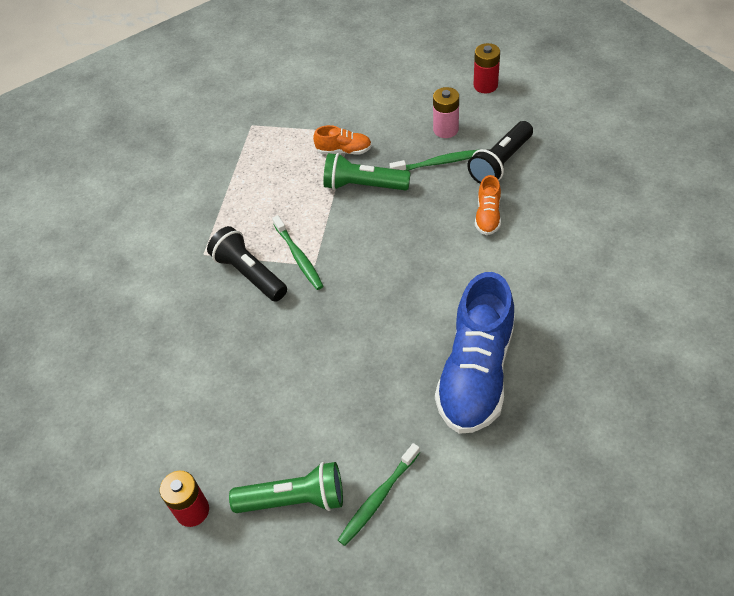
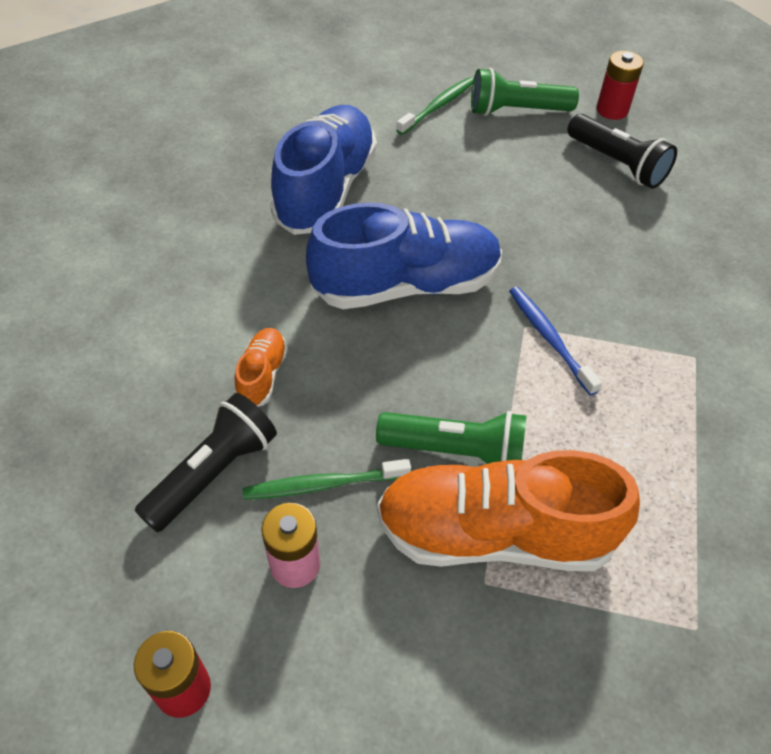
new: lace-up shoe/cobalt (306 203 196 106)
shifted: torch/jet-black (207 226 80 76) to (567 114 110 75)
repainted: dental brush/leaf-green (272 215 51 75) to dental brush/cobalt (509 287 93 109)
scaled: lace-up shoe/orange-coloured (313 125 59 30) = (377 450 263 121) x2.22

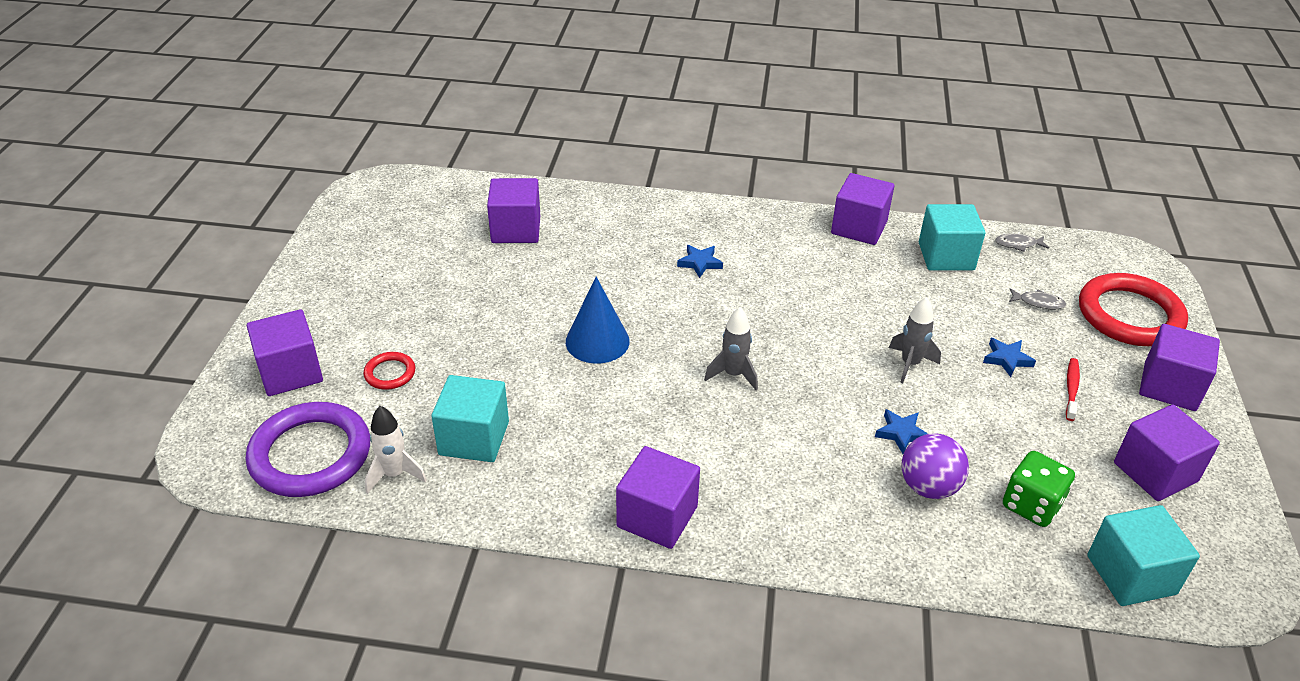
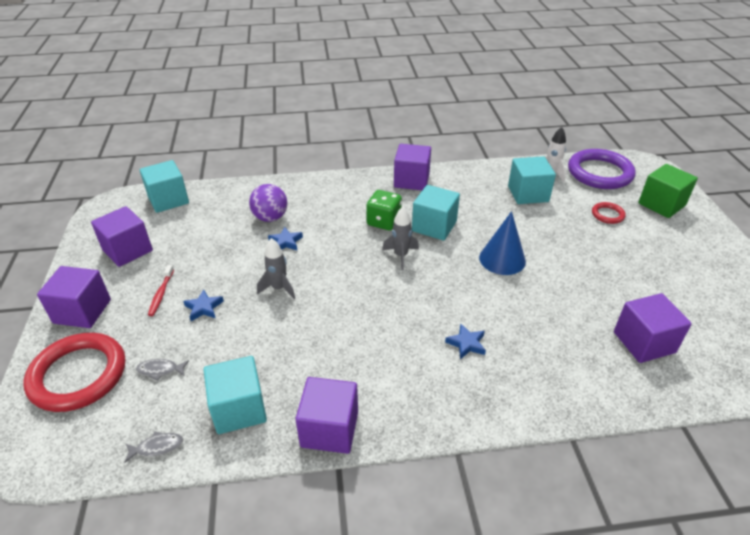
new: cube/aqua (412 185 48 55)
shifted: game die/leaf-green (1003 451 72 76) to (366 190 36 40)
repainted: cube/royal purple (247 309 76 87) to cube/leaf-green (638 164 60 54)

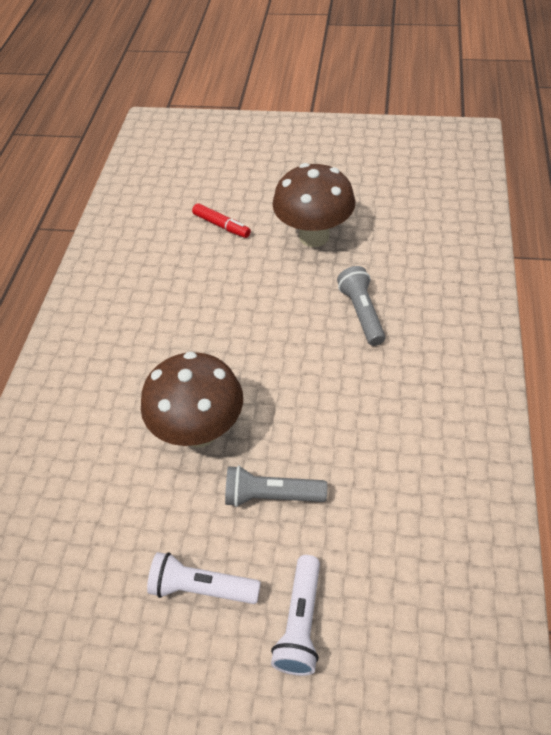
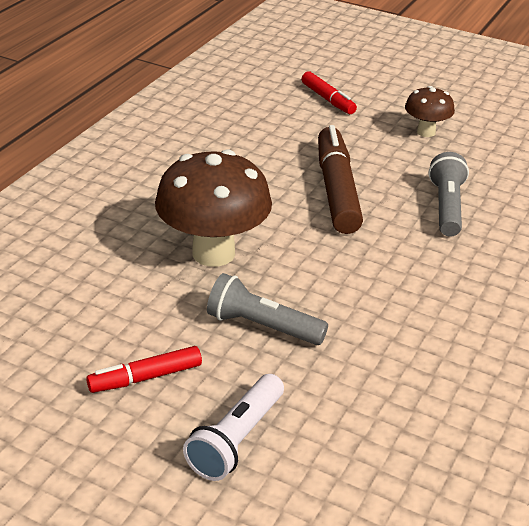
new: marker pen/brown (318 125 45 109)
swapped: torch/white (147 552 114 52) to marker pen/red (86 346 116 47)
scaled: mushroom/brown (272 163 83 84) = (405 86 50 51) x0.52

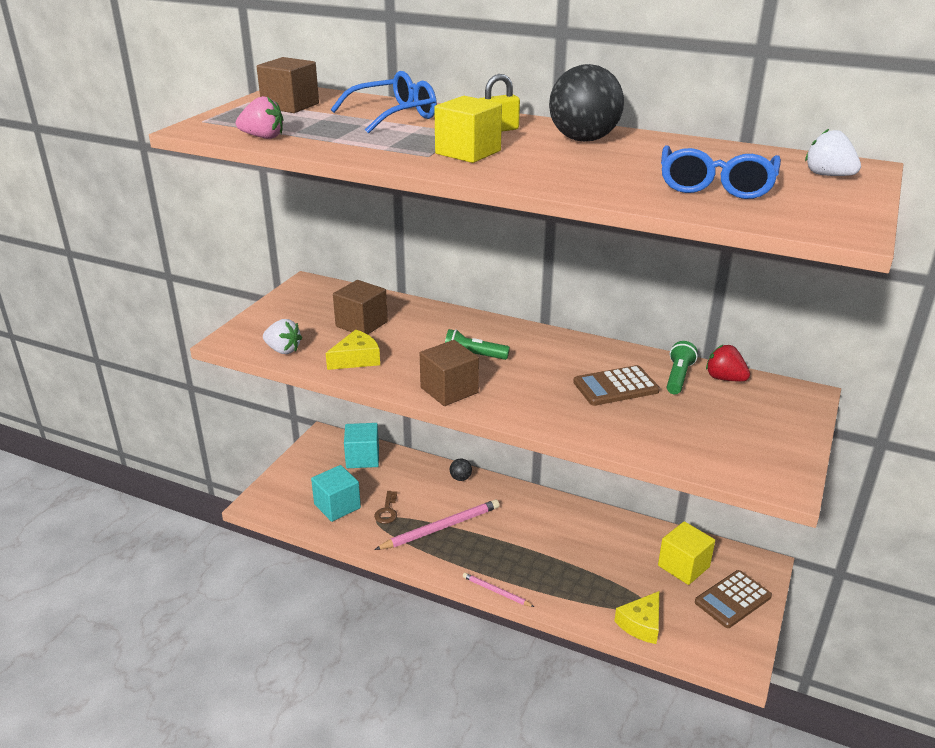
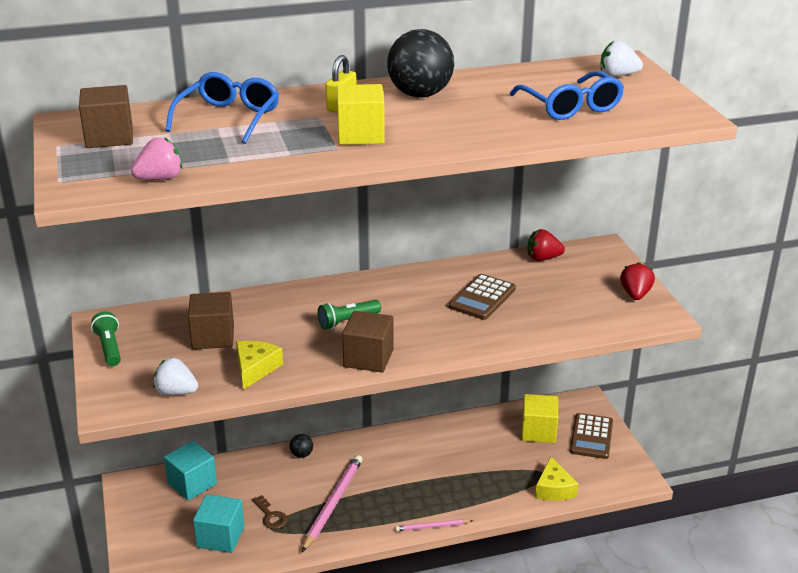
new: strawberry/red (620 262 35 38)
shifted: torch/leaf-green (667 341 30 53) to (91 311 30 55)
rotated: strawberry/white (263 319 39 35) = (153 358 45 37) 150 degrees counterclockwise

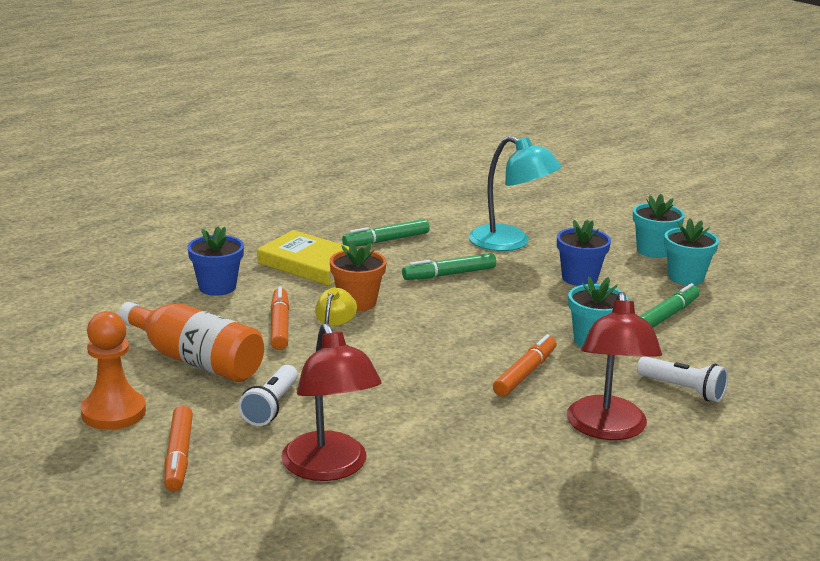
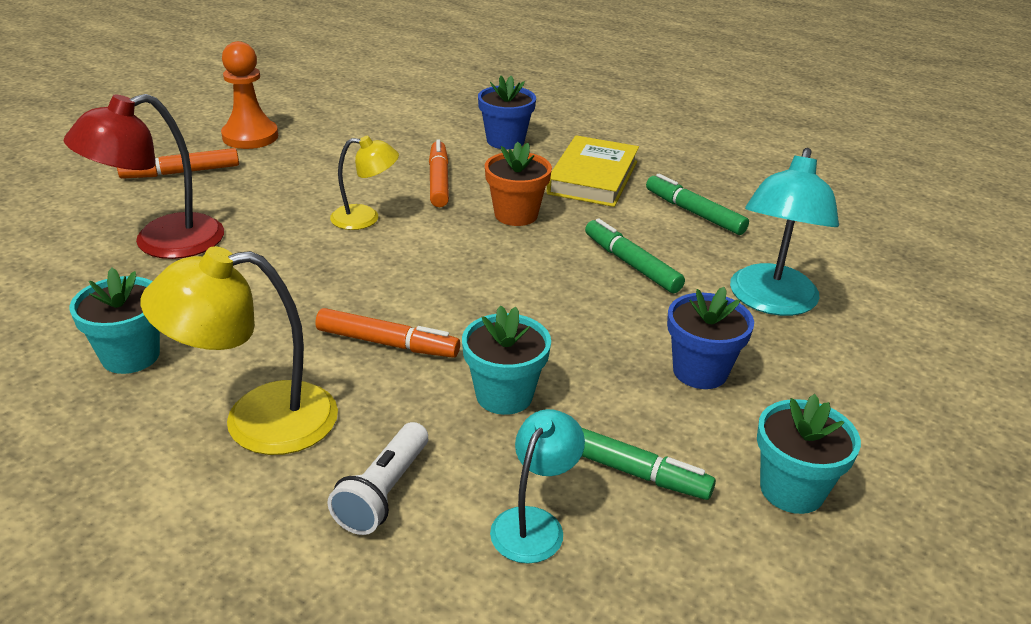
gone: bottle/orange-coloured (118 302 146 80); torch/white (238 365 60 61)
new: reading lamp/aqua (490 409 95 155)
shifted: flower pot/aqua (633 194 52 64) to (70 268 90 106)
repainted: reading lamp/red (567 292 95 148) to reading lamp/bright yellow (141 246 197 209)
rotated: marker pen/orange-coloured (271 287 18 63) = (429 139 20 68) 75 degrees counterclockwise

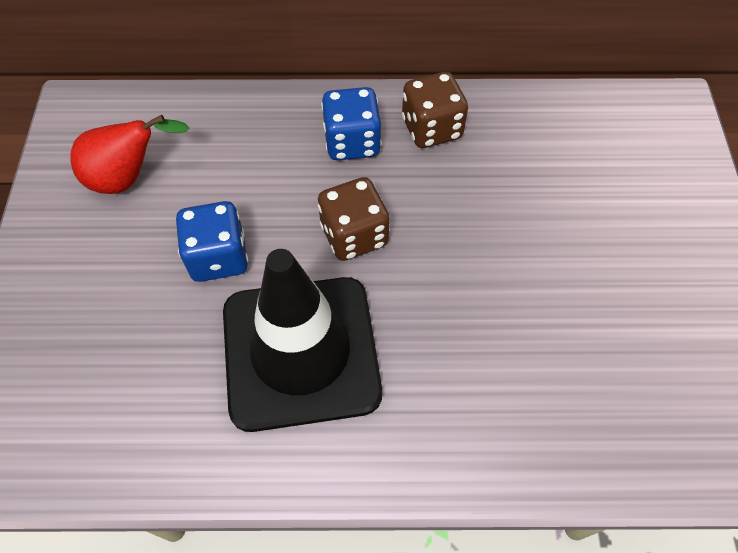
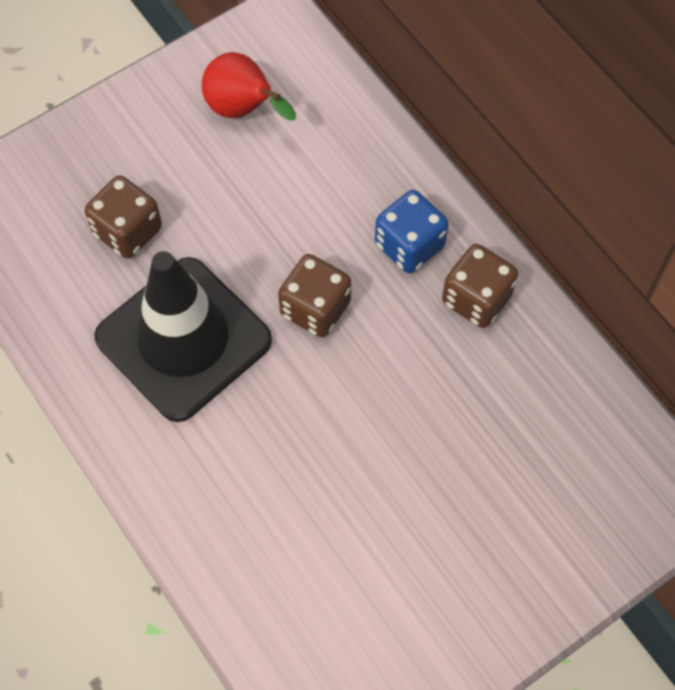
gone: game die/cobalt (176 201 72 81)
new: game die/brown (85 176 77 83)

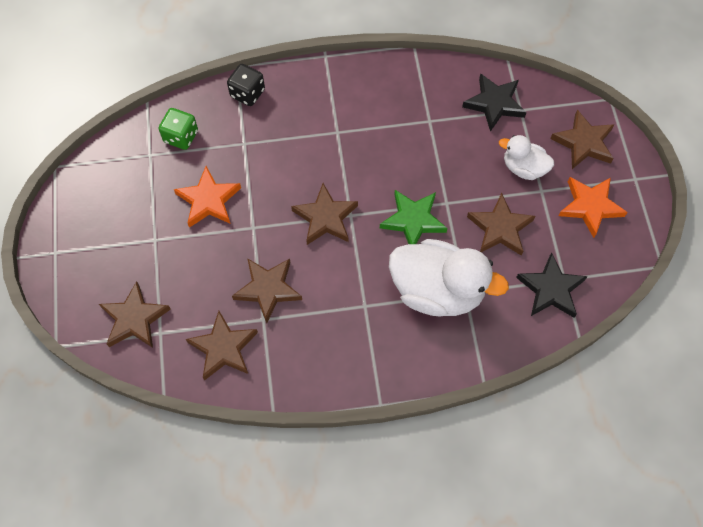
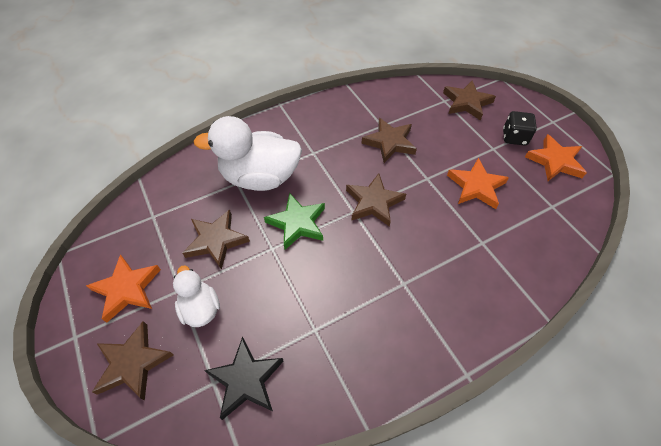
gone: game die/leaf-green (159 108 39 42); star shape/brown (186 311 72 70); star shape/jet-black (516 252 72 66)
new: star shape/orange-coloured (525 134 62 47)
shifted: game die/jet-black (227 64 38 42) to (503 111 34 35)
rotated: duck/white (499 135 55 45) = (173 265 47 62) 120 degrees counterclockwise

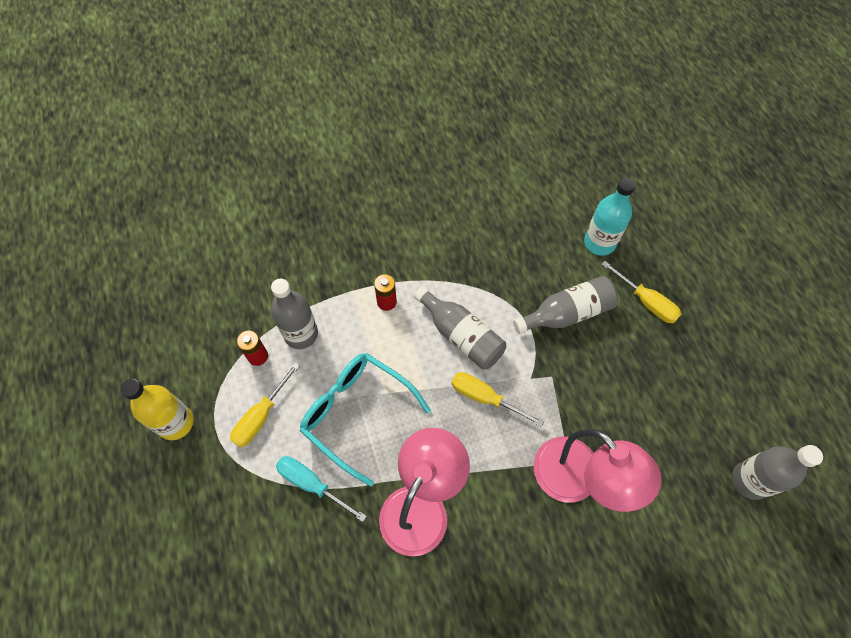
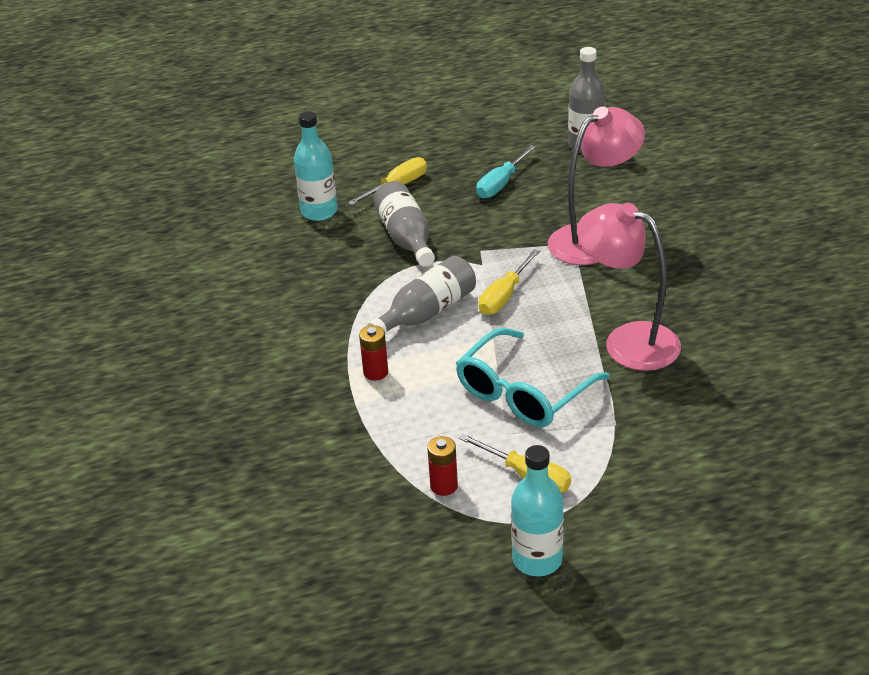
gone: bottle/grey (271 279 47 70)
shifted: hand screwdriver/aqua (276 456 91 66) to (476 145 60 53)
repainted: bottle/bright yellow (120 379 74 61) to bottle/aqua (511 445 53 131)

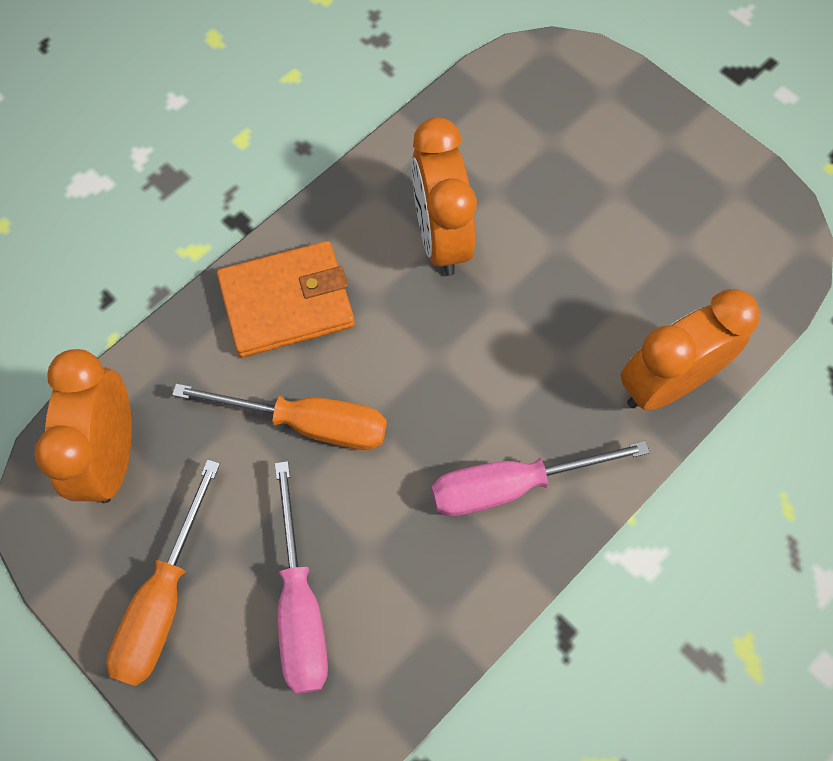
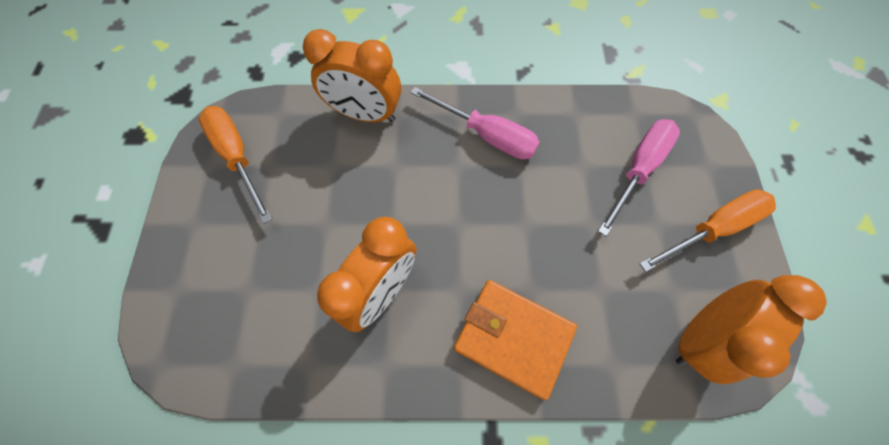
shifted: hand screwdriver/orange-coloured (172 383 215 67) to (199 106 73 118)

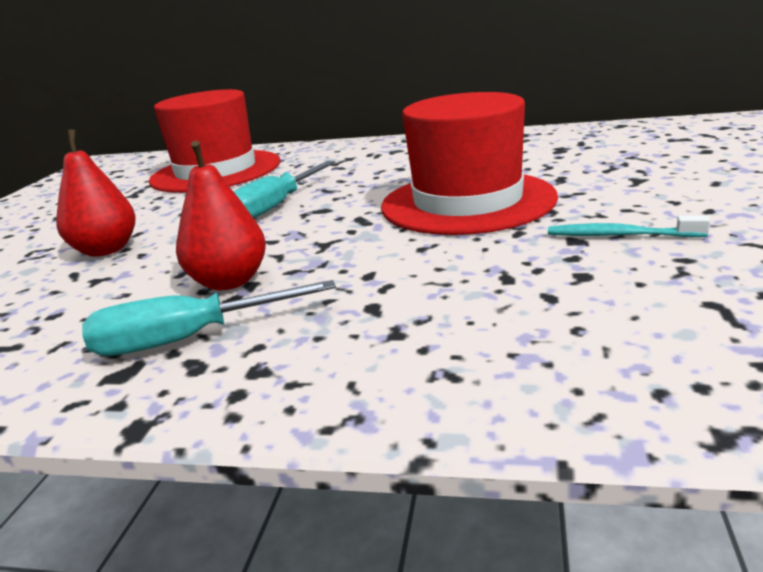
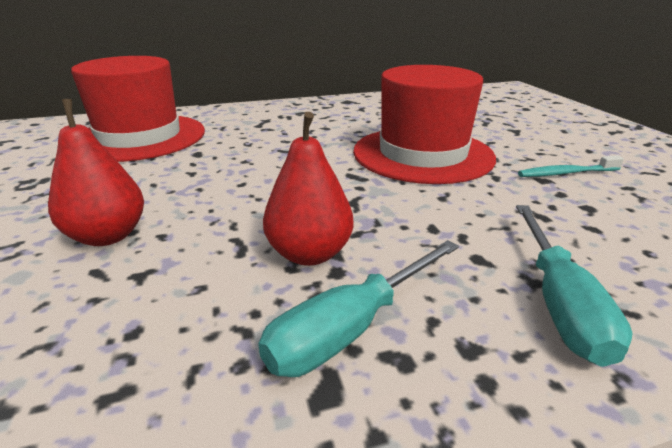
shifted: hand screwdriver/aqua (234 161 101 57) to (516 205 116 162)

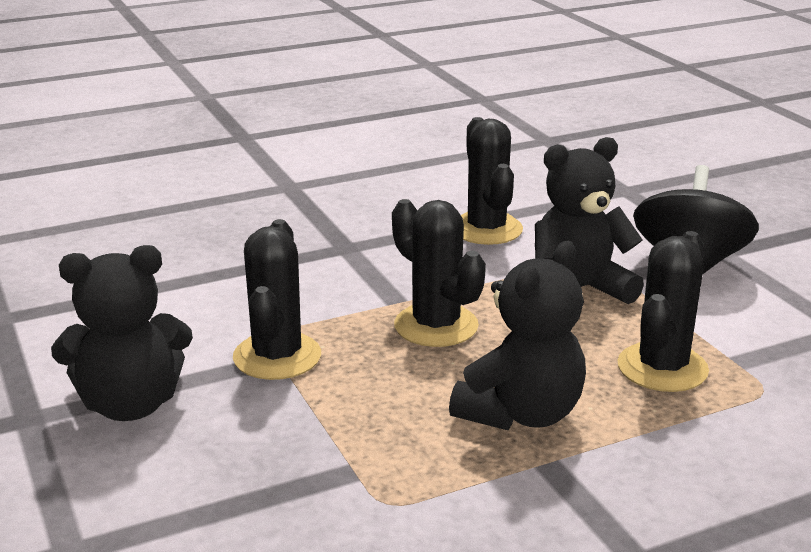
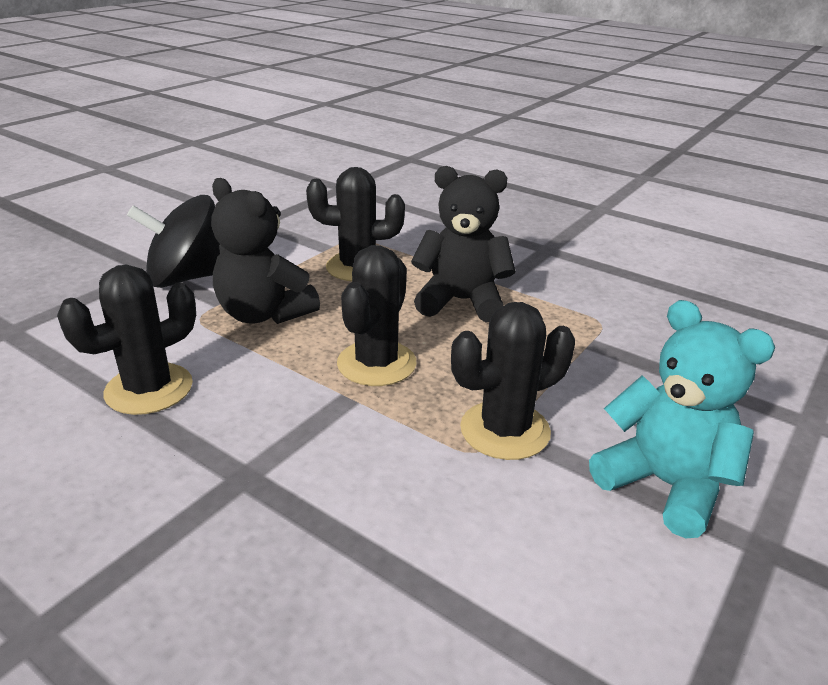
repainted: teddy/jet-black (51 245 142 176) to teddy/aqua (589 300 186 238)

